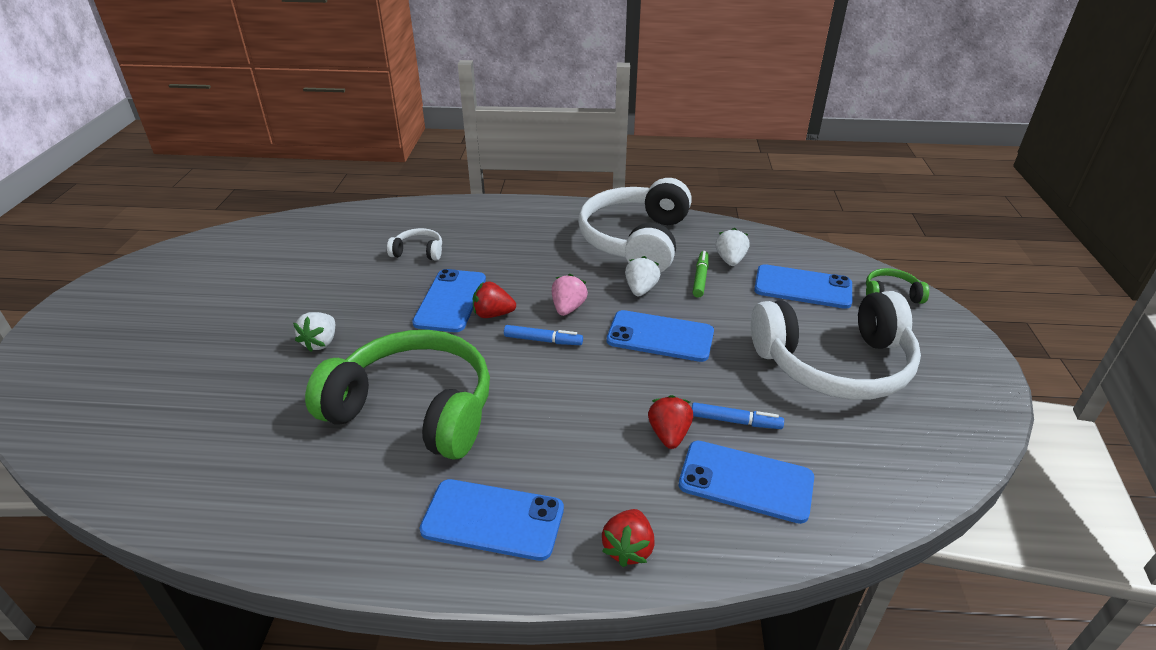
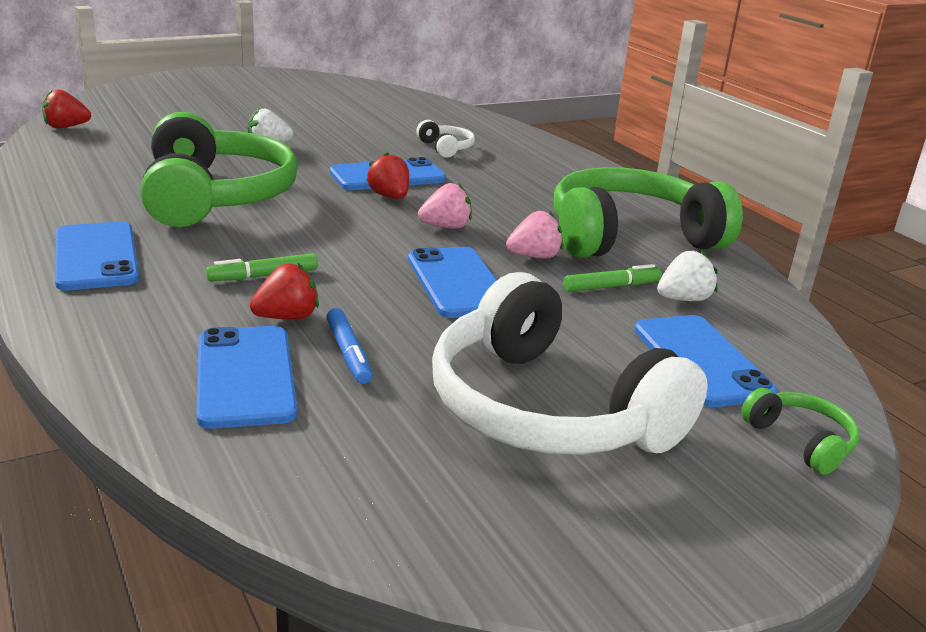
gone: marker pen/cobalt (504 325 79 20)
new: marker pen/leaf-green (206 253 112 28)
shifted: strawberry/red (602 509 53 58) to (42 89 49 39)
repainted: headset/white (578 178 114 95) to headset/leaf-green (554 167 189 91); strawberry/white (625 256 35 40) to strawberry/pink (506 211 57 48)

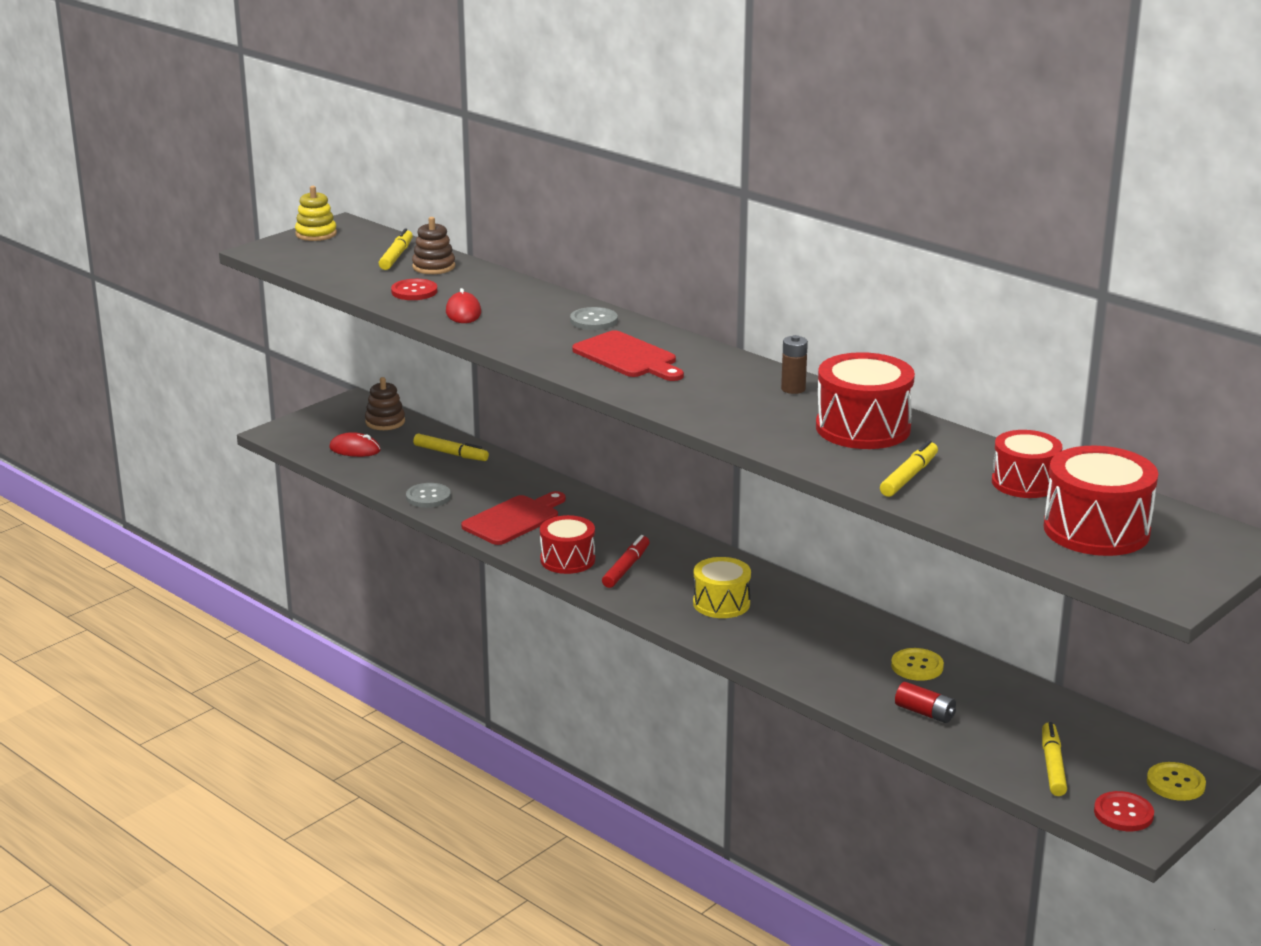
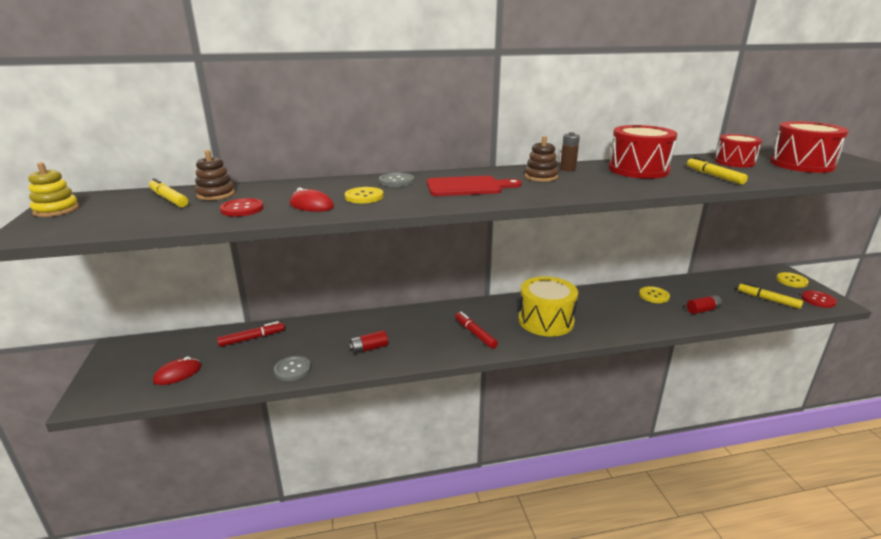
gone: toy drum/red (540 515 55 59)
new: shirt button/bright yellow (345 187 38 16)
shifted: ring stacker/brown (365 377 40 53) to (525 136 33 46)
swapped: cutting board/red (461 491 105 54) to battery/red (349 330 39 24)
repainted: marker pen/bright yellow (413 433 76 28) to marker pen/red (217 321 68 26)
scaled: toy drum/bright yellow (693 557 58 61) = (518 276 60 60) x1.52

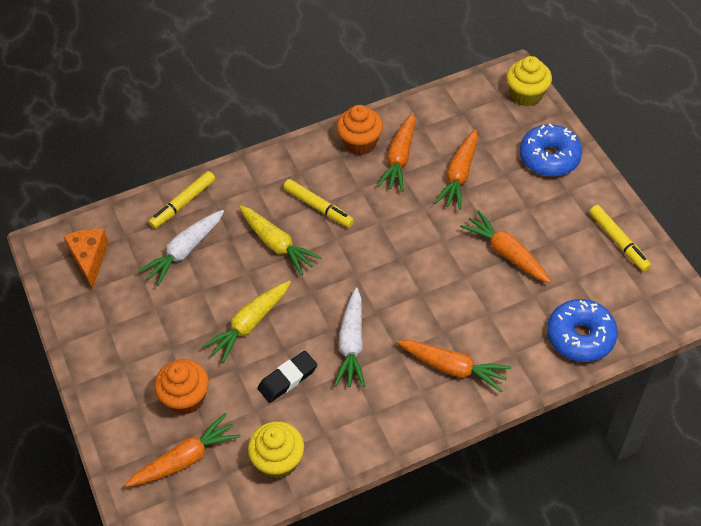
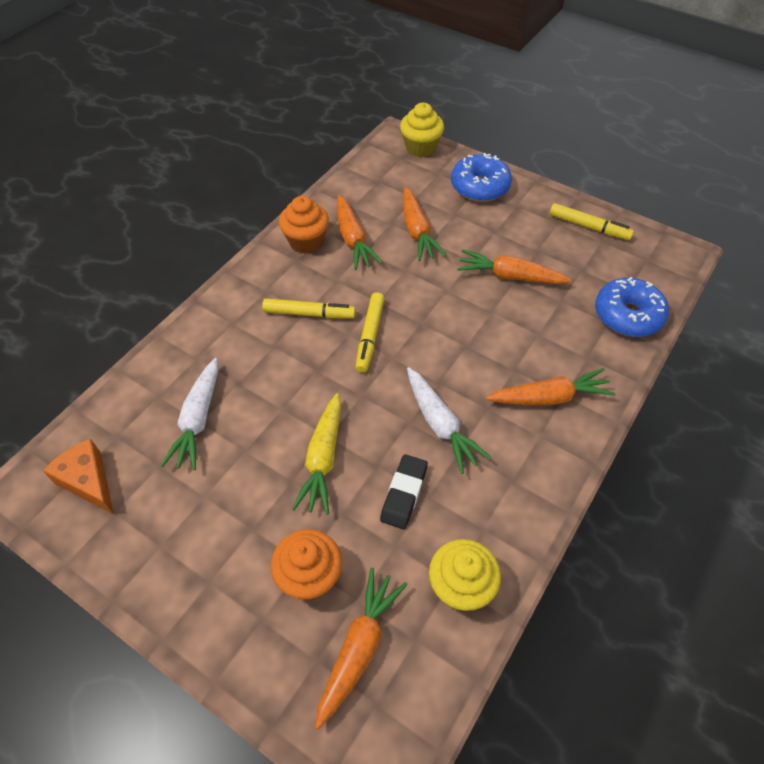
gone: root vegetable/bright yellow (239 205 83 70)
shifted: marker pen/bright yellow (148 171 67 58) to (355 292 30 81)

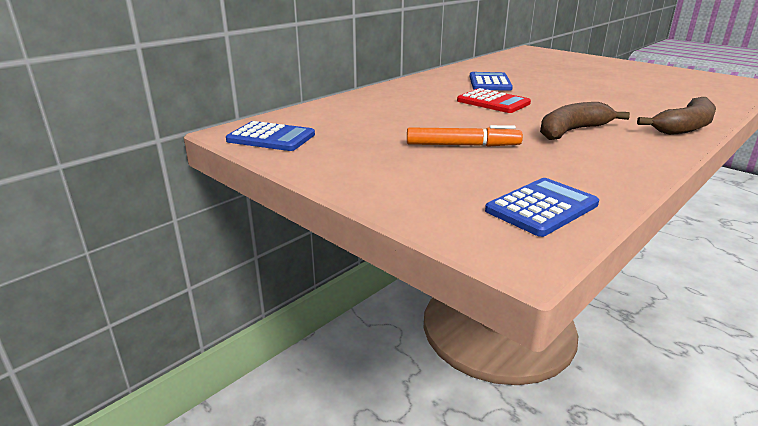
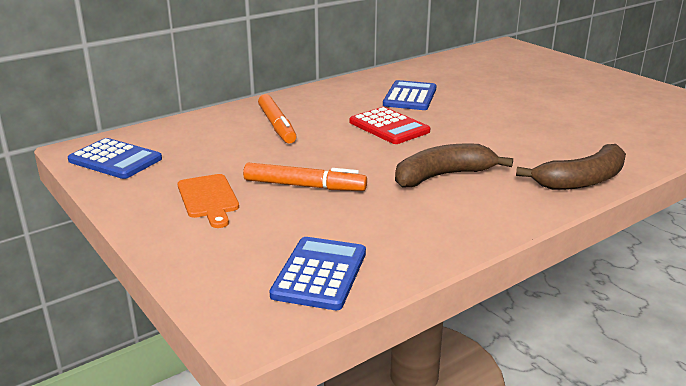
new: cutting board/orange-coloured (178 174 61 54); marker pen/orange-coloured (258 94 39 49)
rotated: adding machine/cobalt (485 178 114 59) = (269 237 97 73) 45 degrees counterclockwise

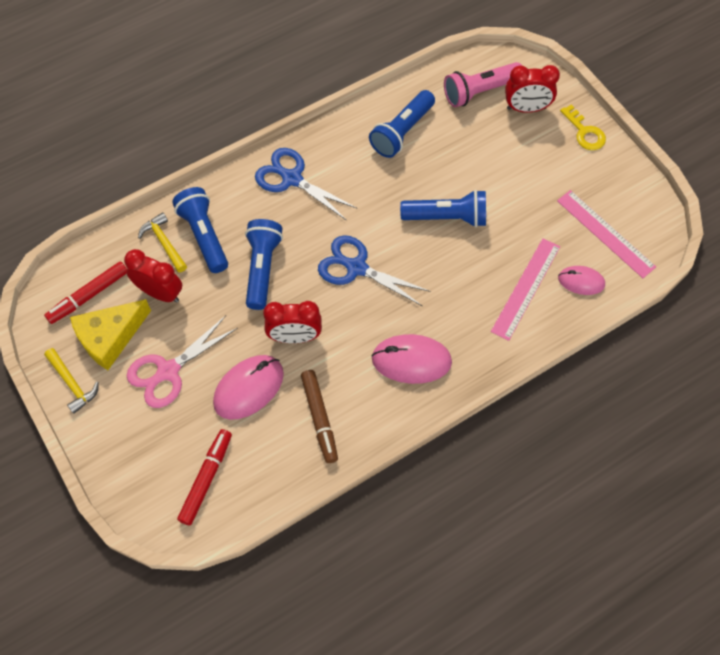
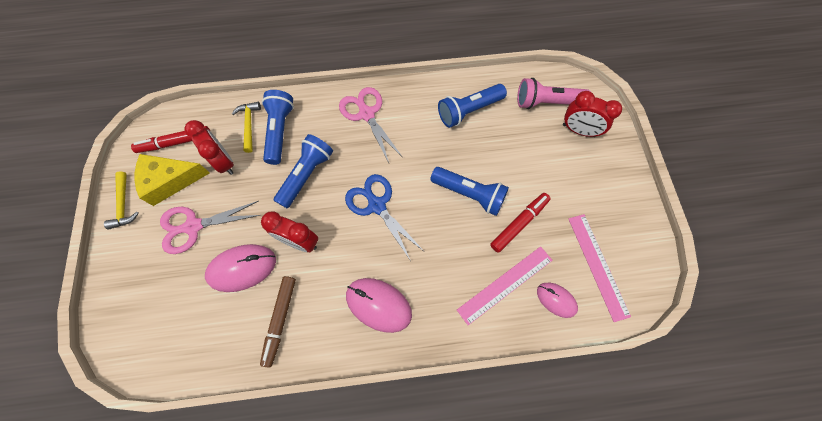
gone: latchkey/bright yellow (560 104 46 46)
shifted: marker pen/red (177 429 55 97) to (490 193 61 60)
repainted: shears/cobalt (255 148 103 73) to shears/pink (339 87 63 76)

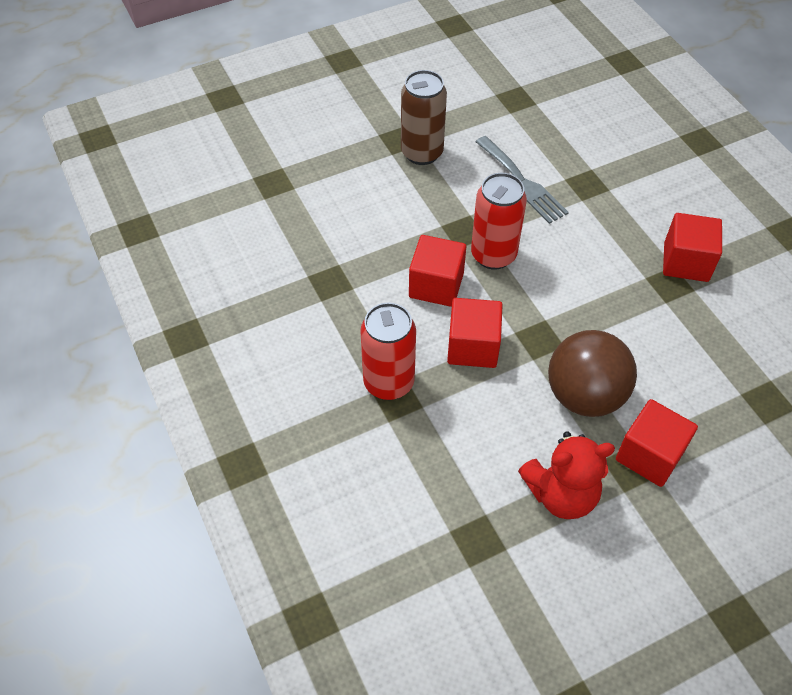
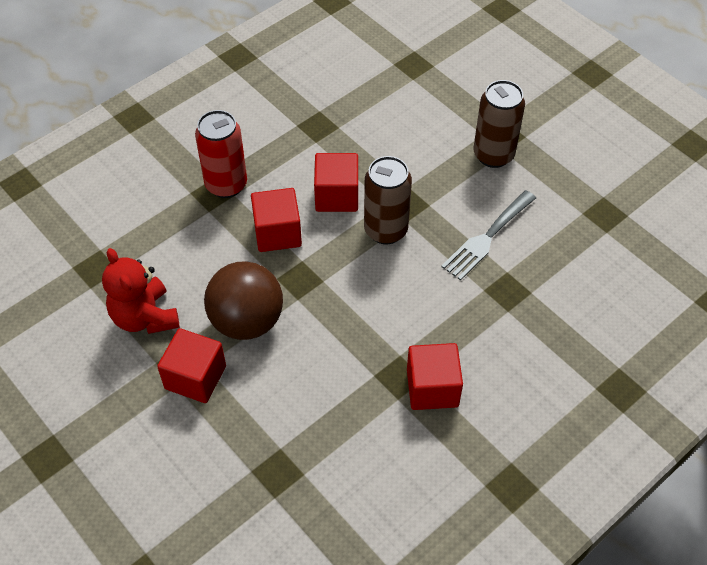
repainted: tin/red (471 173 56 97) to tin/brown (364 156 48 88)

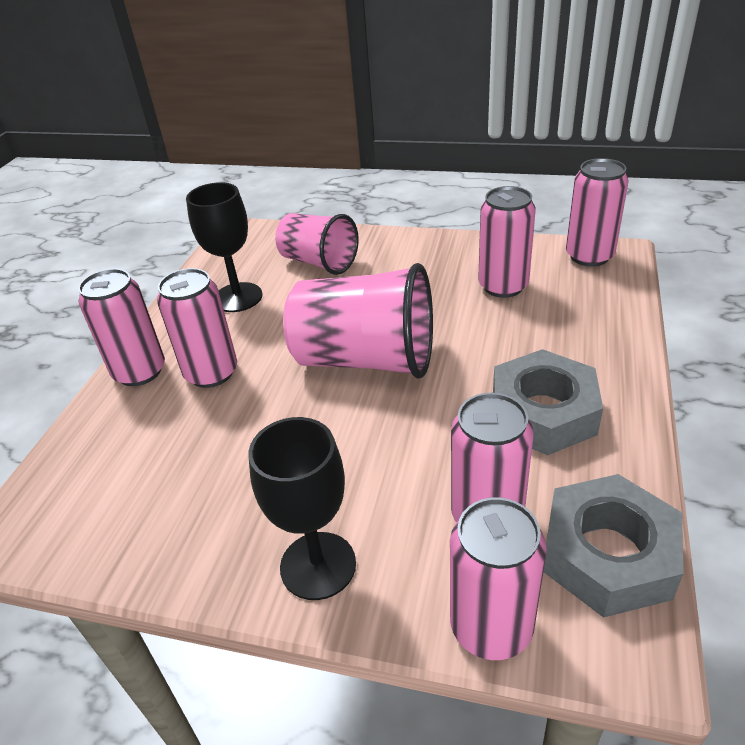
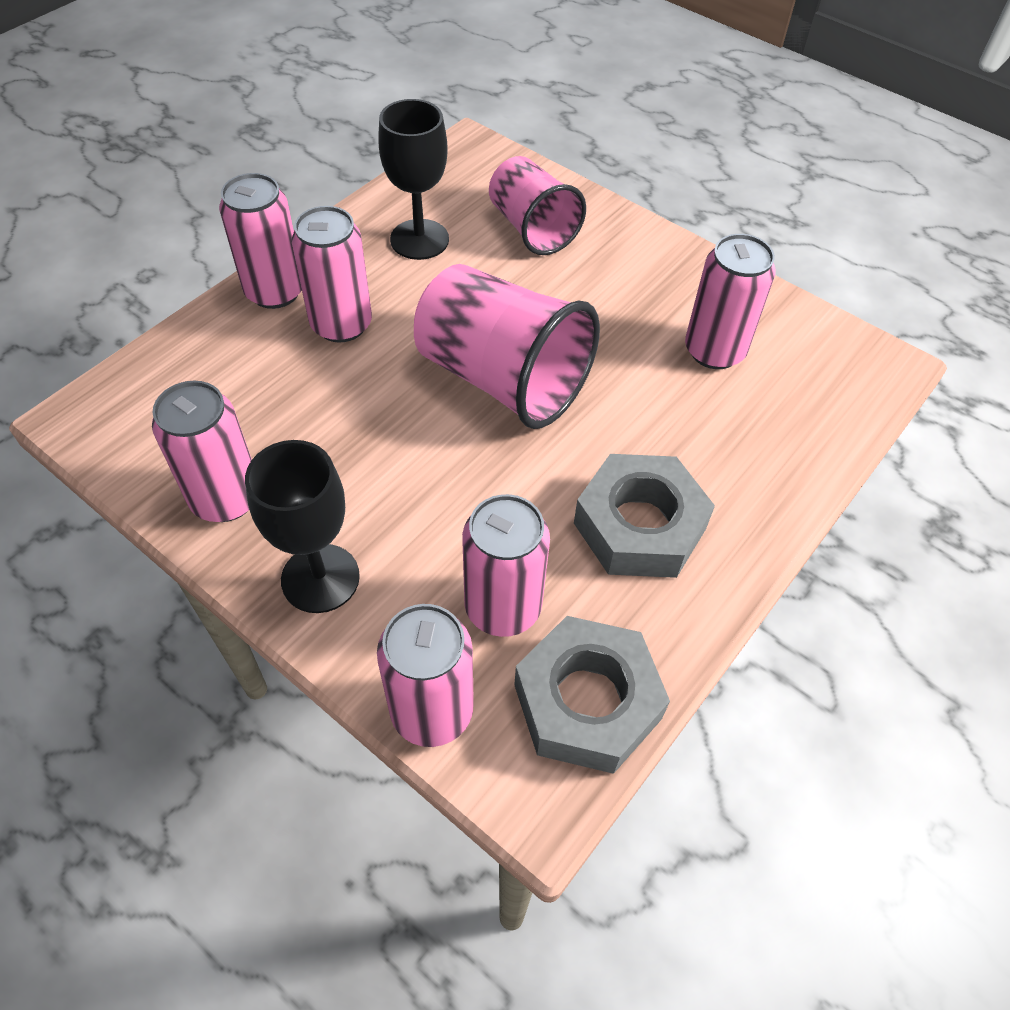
shifted: tin/pink (566 158 63 109) to (152 381 100 141)

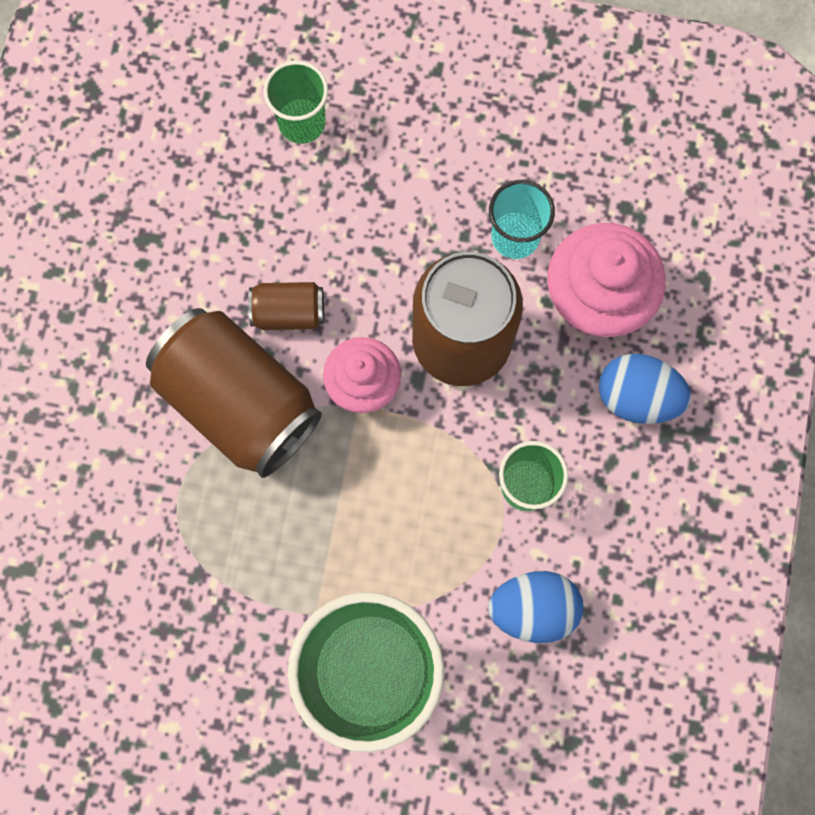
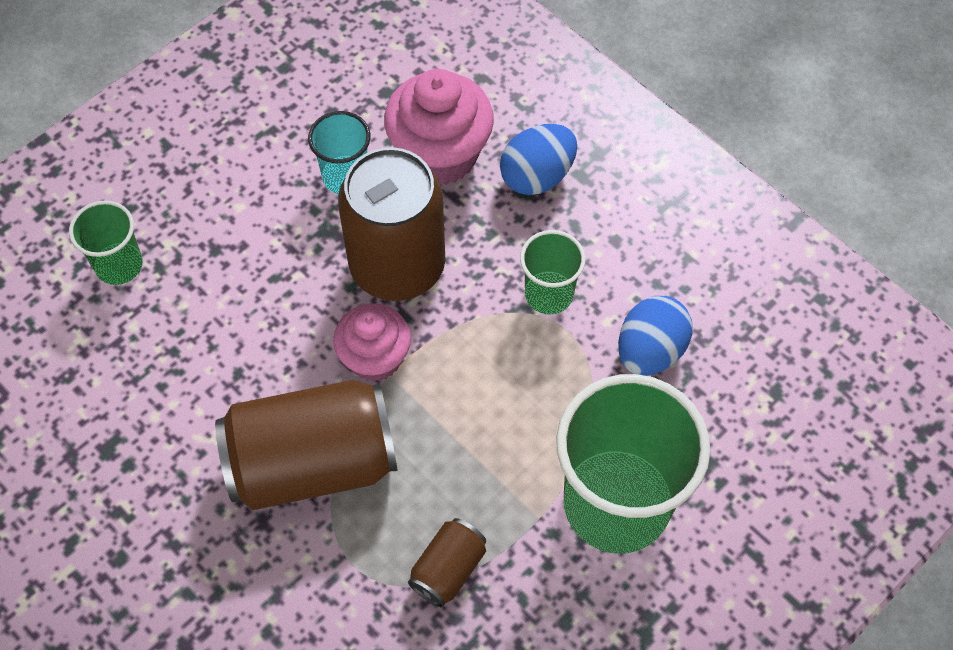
shifted: tin/brown (248 282 76 48) to (408 518 78 89)

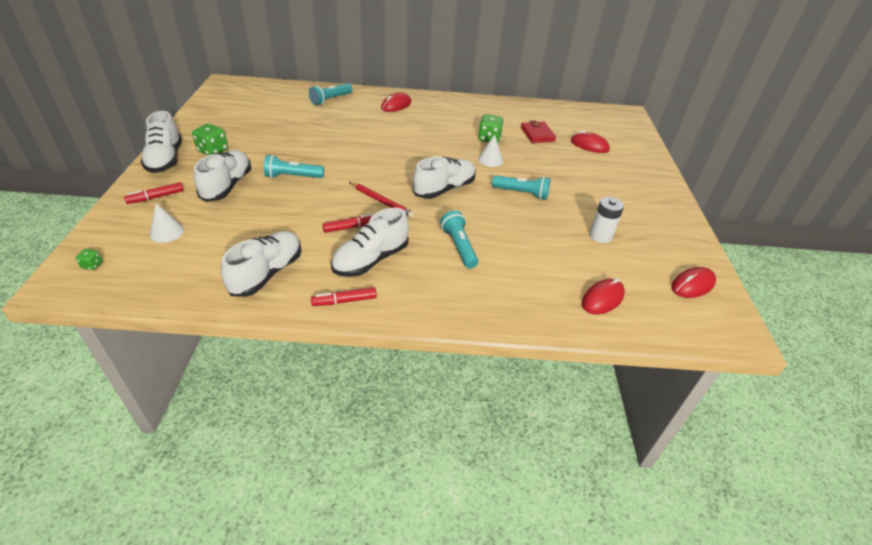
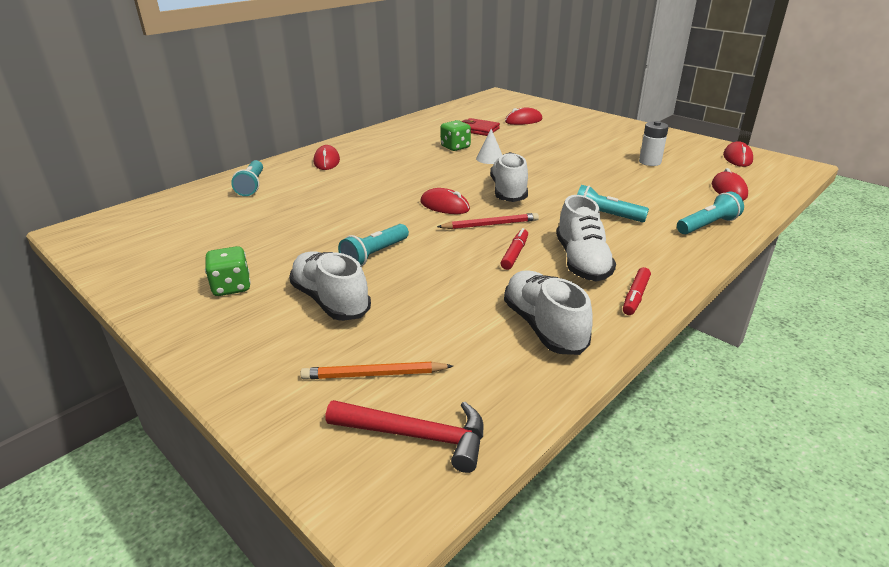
gone: game die/leaf-green (75 249 27 21); marker pen/red (124 182 60 22); lace-up shoe/white (140 111 42 62)
new: claw hammer/red (326 400 157 73); mouse/red (420 188 50 26)
shifted: torch/aqua (492 175 58 25) to (677 192 67 42)
swapped: cone shape/white (150 203 34 40) to pencil/orange-coloured (300 362 153 17)

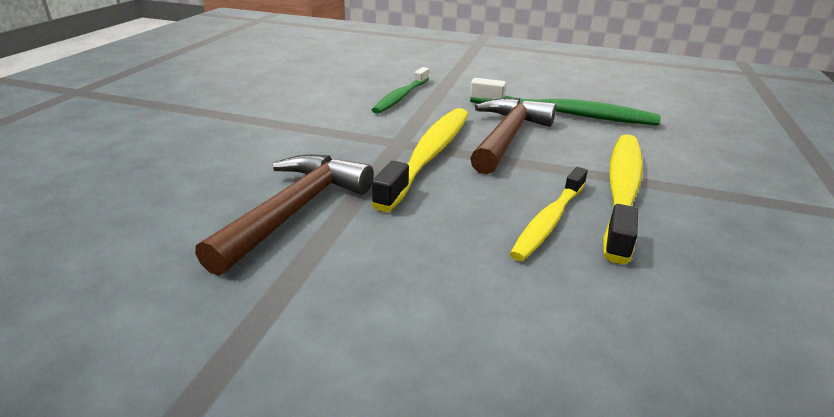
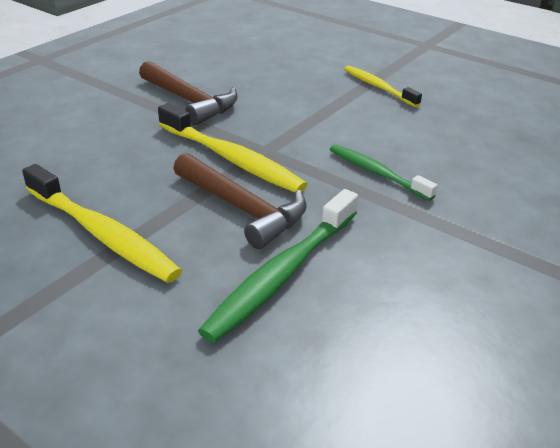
shifted: dental brush/bright yellow (510 167 78 94) to (344 66 78 41)

